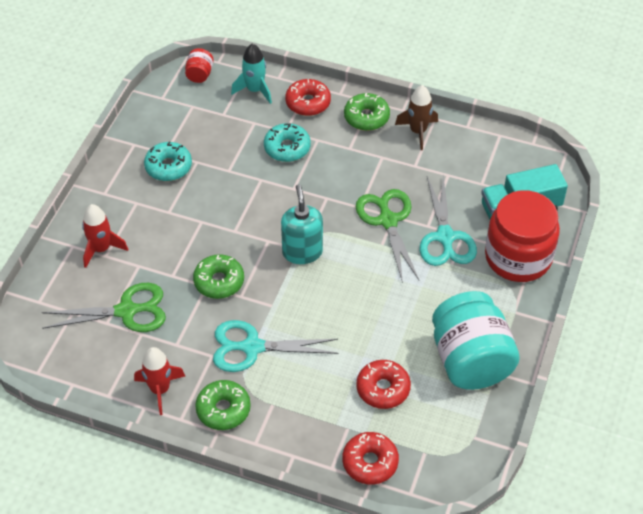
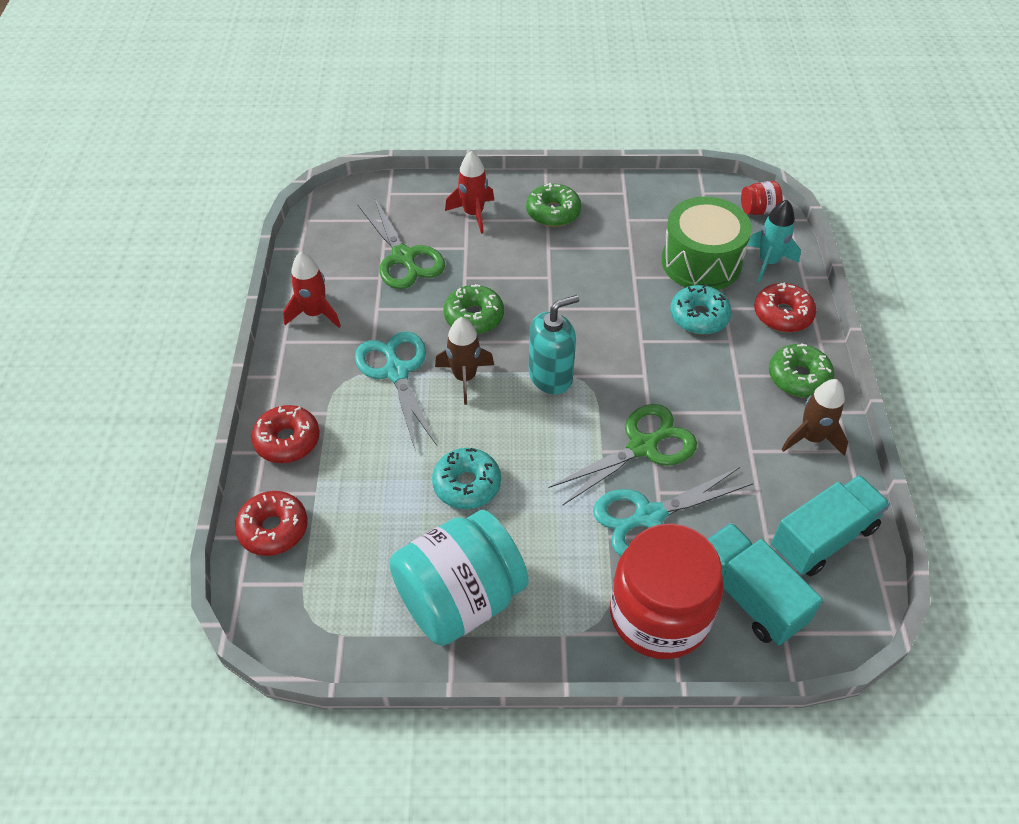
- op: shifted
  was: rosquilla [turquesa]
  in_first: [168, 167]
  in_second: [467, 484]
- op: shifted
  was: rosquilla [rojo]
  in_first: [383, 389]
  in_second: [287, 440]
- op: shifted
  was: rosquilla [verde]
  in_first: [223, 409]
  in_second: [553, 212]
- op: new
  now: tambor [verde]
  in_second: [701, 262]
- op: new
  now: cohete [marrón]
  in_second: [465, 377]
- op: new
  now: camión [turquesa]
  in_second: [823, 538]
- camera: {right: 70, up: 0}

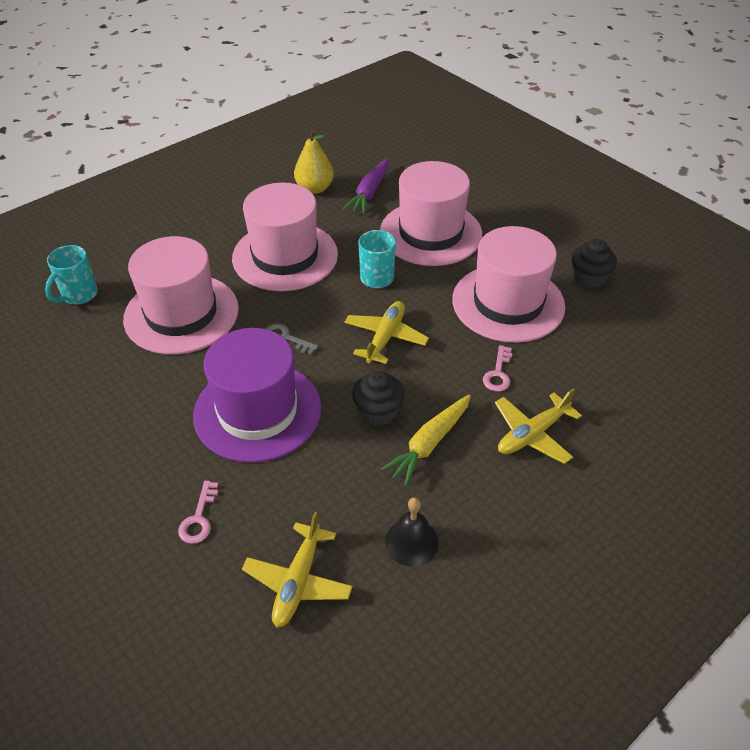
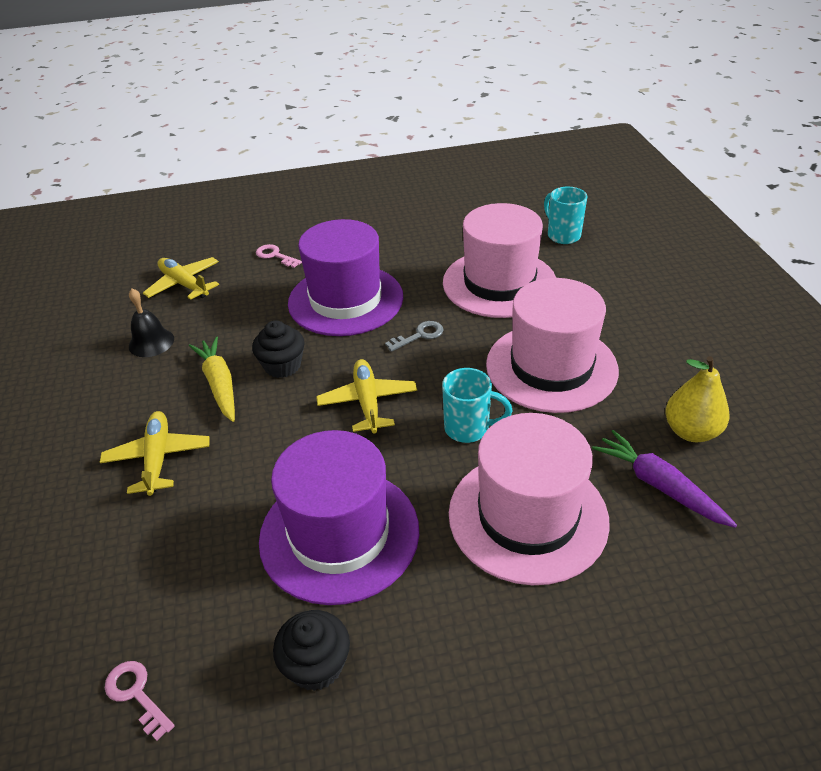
- op: repainted
  was: sombrero [rosa]
  now: sombrero [morado]
  in_first: [508, 303]
  in_second: [339, 534]
- op: rotated
  was: avión [amarillo]
  in_first: [385, 337]
  in_second: [368, 402]
  clockwise: -150
- op: shifted
  was: llave [rosa]
  in_first: [498, 373]
  in_second: [136, 694]
- camera: {right: 120, up: -5}

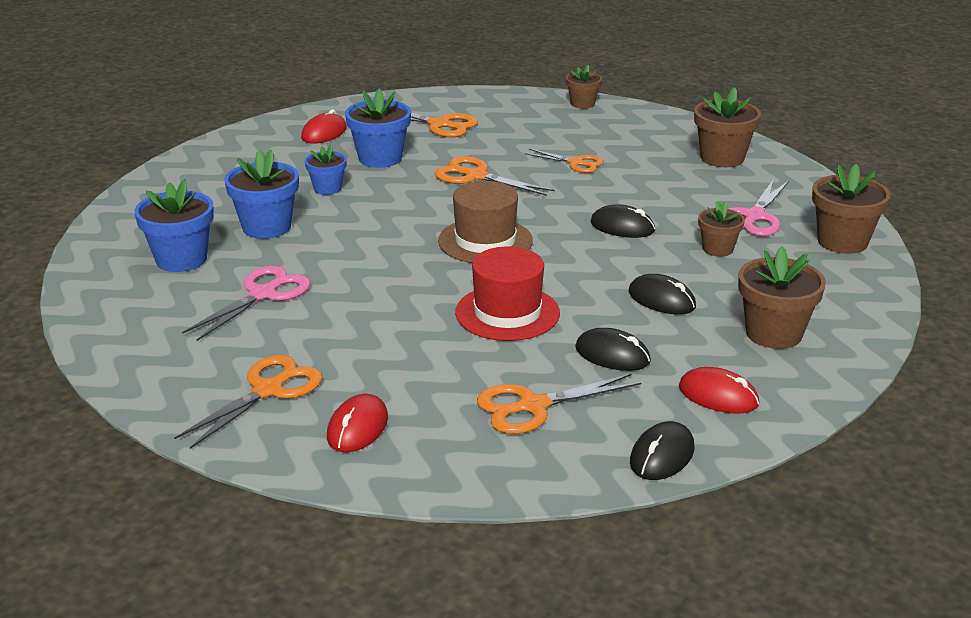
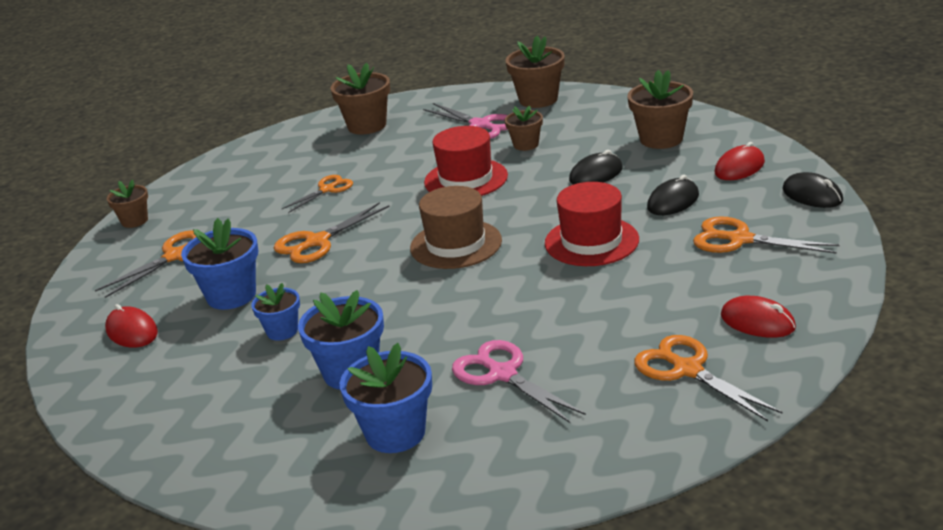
- op: shifted
  was: maceta [marrón]
  in_first: [582, 104]
  in_second: [134, 221]
- op: swapped
  was: ratón [negro]
  now: sombrero [rojo]
  in_first: [622, 227]
  in_second: [466, 179]
- op: rotated
  was: tijeras [naranja]
  in_first: [533, 406]
  in_second: [740, 239]
  clockwise: 120
- camera: {right: -70, up: 0}

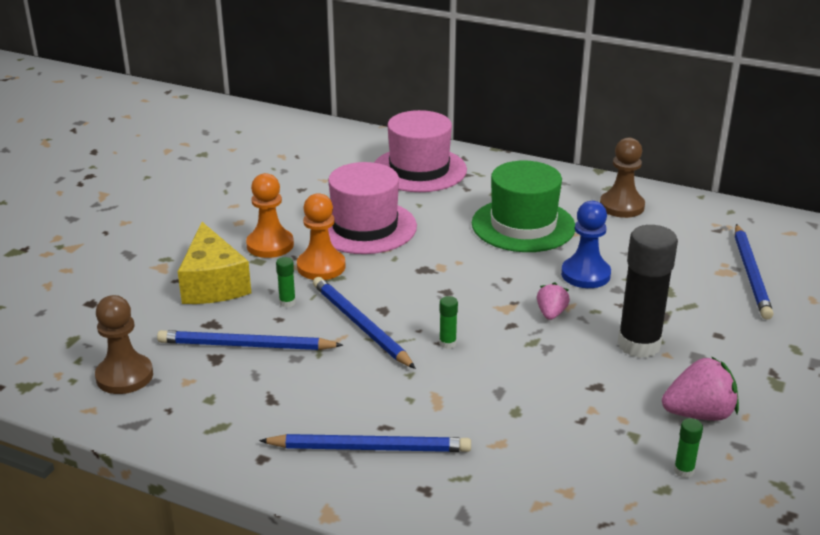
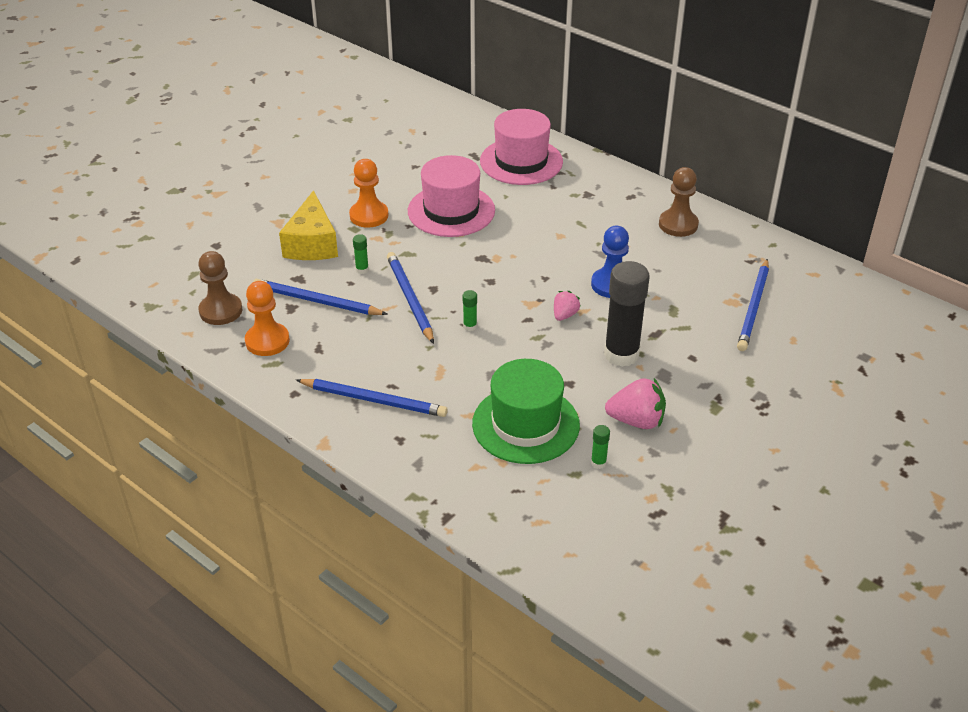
- op: shifted
  was: sombrero [verde]
  in_first: [523, 225]
  in_second: [525, 424]
- op: shifted
  was: peón [naranja]
  in_first: [321, 267]
  in_second: [267, 341]
- camera: {right: 15, up: 10}

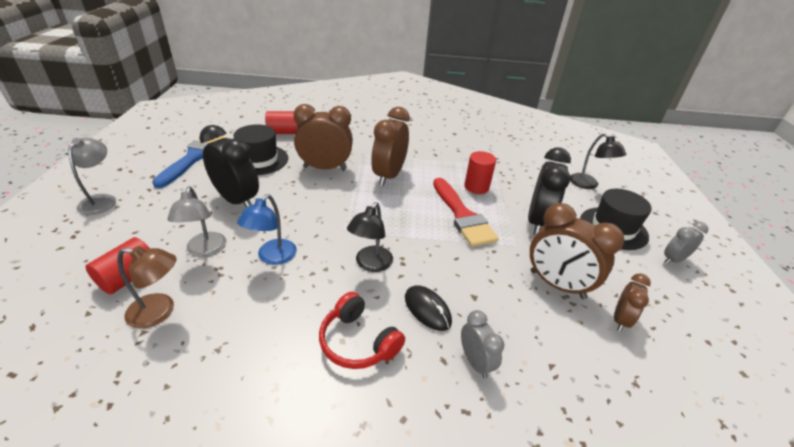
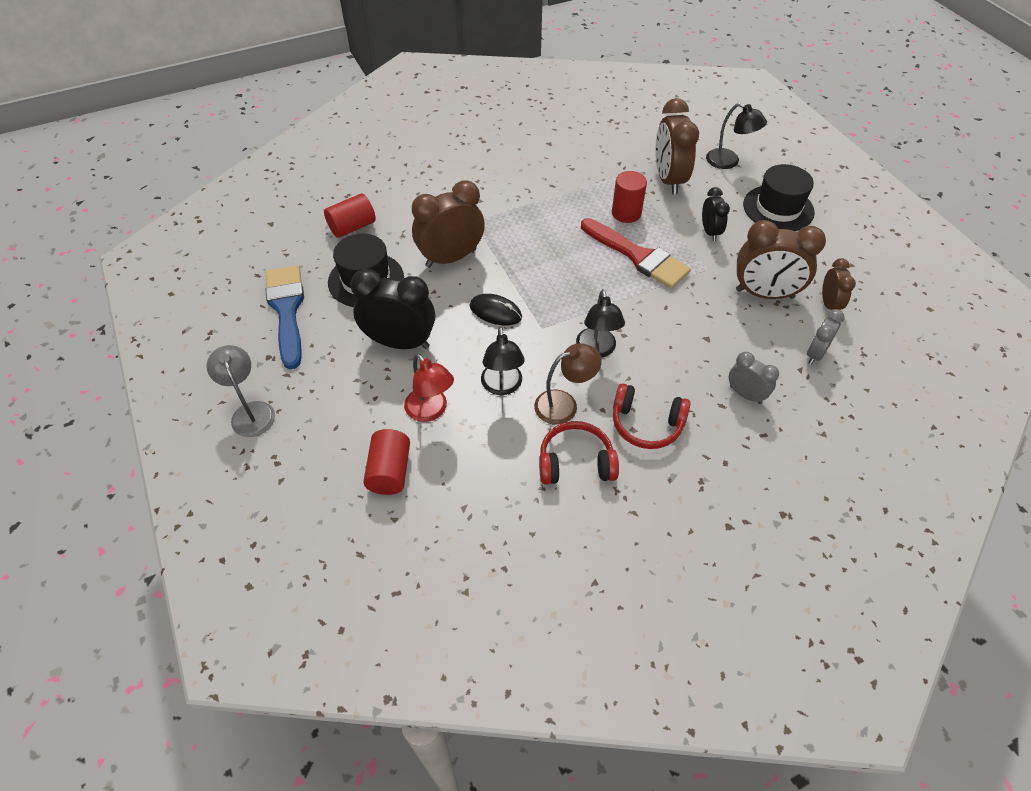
- op: shifted
  was: despertador [marrón]
  in_first: [389, 176]
  in_second: [668, 180]
- op: scaled
  was: despertador [negro]
  in_first: [537, 222]
  in_second: [710, 232]
  ratio: 0.55
- op: repainted
  was: lámpara [gris]
  now: lámpara [rojo]
  in_first: [205, 250]
  in_second: [431, 411]
- op: repainted
  was: lámpara [azul]
  now: lámpara [negro]
  in_first: [272, 257]
  in_second: [502, 386]
- op: shifted
  was: despertador [gris]
  in_first: [673, 260]
  in_second: [815, 354]
- op: shifted
  was: lámpara [marrón]
  in_first: [159, 312]
  in_second: [564, 404]
- op: shifted
  was: ratón [negro]
  in_first: [427, 309]
  in_second: [495, 312]
- op: new
  now: auriculares [rojo]
  in_second: [576, 462]
- camera: {right: -25, up: 15}

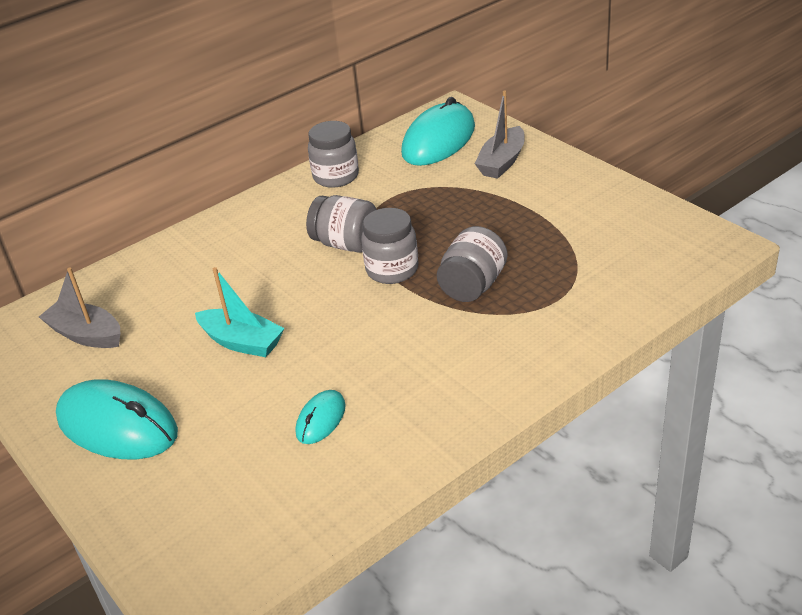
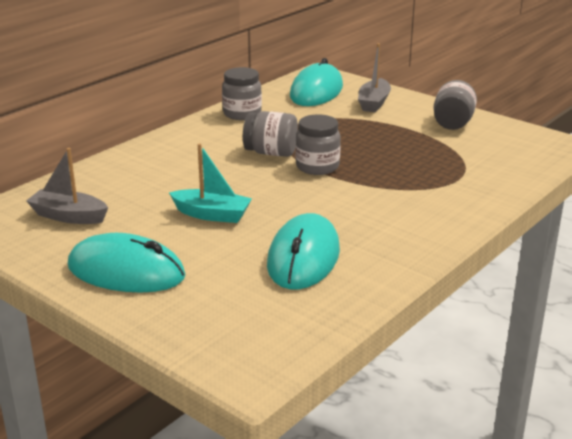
- op: shifted
  was: tarro [gris]
  in_first: [473, 286]
  in_second: [452, 123]
- op: scaled
  was: ratón [turquesa]
  in_first: [321, 419]
  in_second: [304, 257]
  ratio: 2.01
- camera: {right: -15, up: -10}

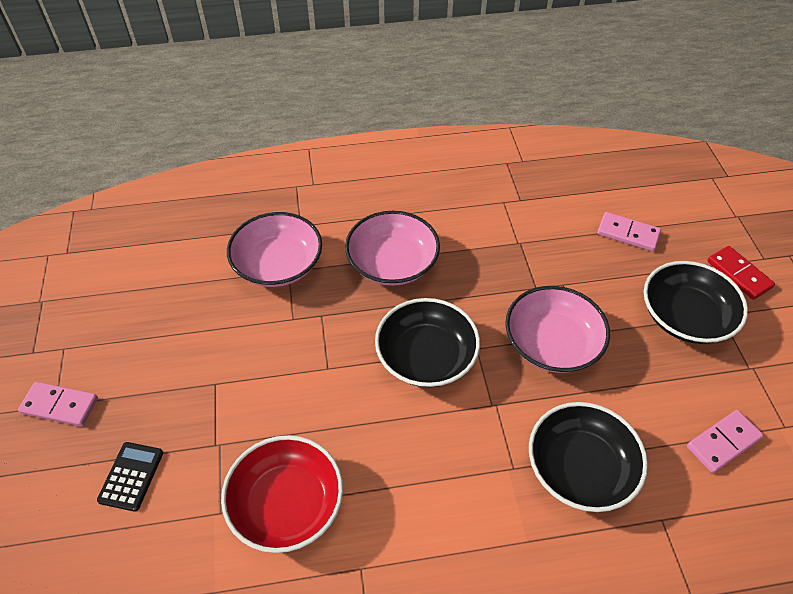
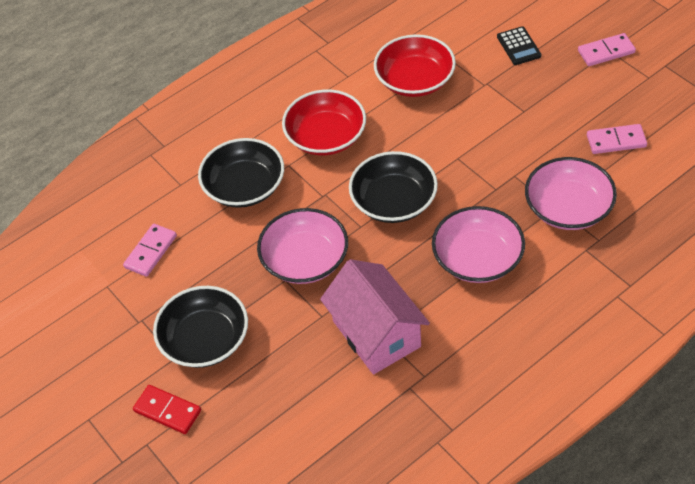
- op: shifted
  was: ficha de dominó [rosa]
  in_first: [628, 233]
  in_second: [616, 141]
- op: new
  now: cuenco [rojo]
  in_second: [326, 136]
- op: new
  now: casa [rosa]
  in_second: [376, 334]
- camera: {right: 155, up: 0}

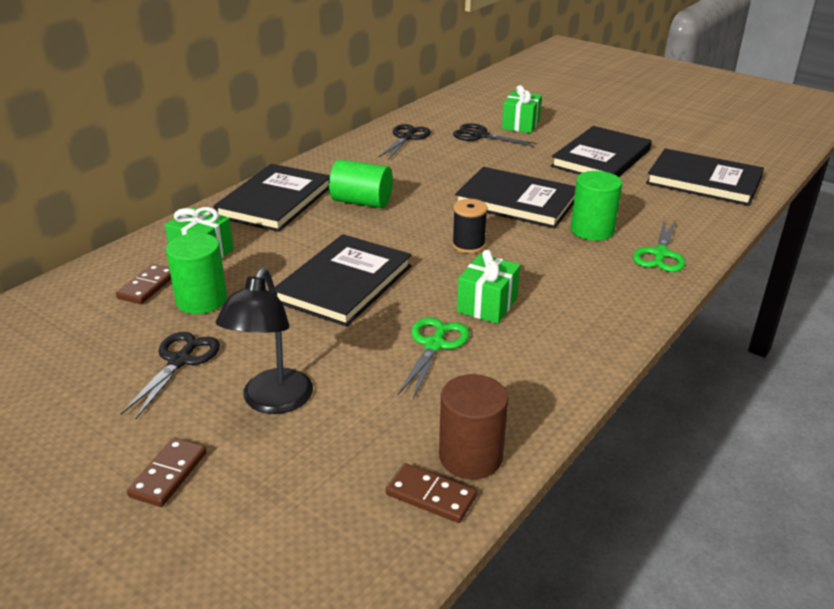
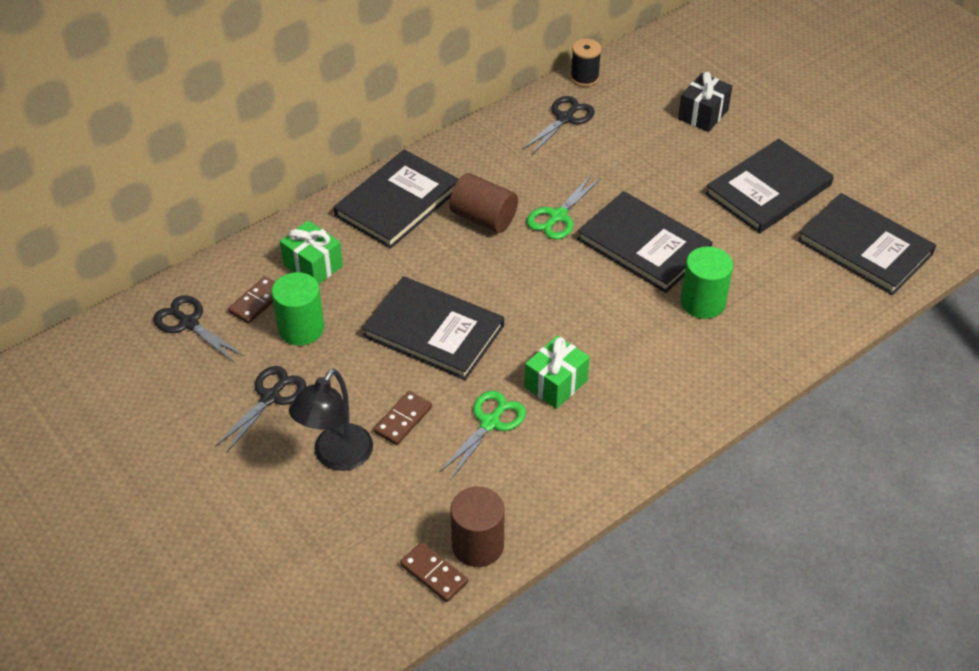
- op: repainted
  was: regalo [verde]
  now: regalo [negro]
  in_first: [520, 125]
  in_second: [703, 114]
- op: shifted
  was: tijeras [negro]
  in_first: [480, 136]
  in_second: [189, 323]
- op: repainted
  was: cilindro [verde]
  now: cilindro [marrón]
  in_first: [361, 202]
  in_second: [483, 218]
- op: shifted
  was: carrete [negro]
  in_first: [468, 245]
  in_second: [584, 78]
- op: shifted
  was: tijeras [verde]
  in_first: [660, 254]
  in_second: [557, 216]
- op: rotated
  was: libro [negro]
  in_first: [344, 283]
  in_second: [433, 331]
  clockwise: 75
- op: shifted
  was: ficha de dominó [marrón]
  in_first: [168, 474]
  in_second: [403, 420]
- camera: {right: 15, up: 15}

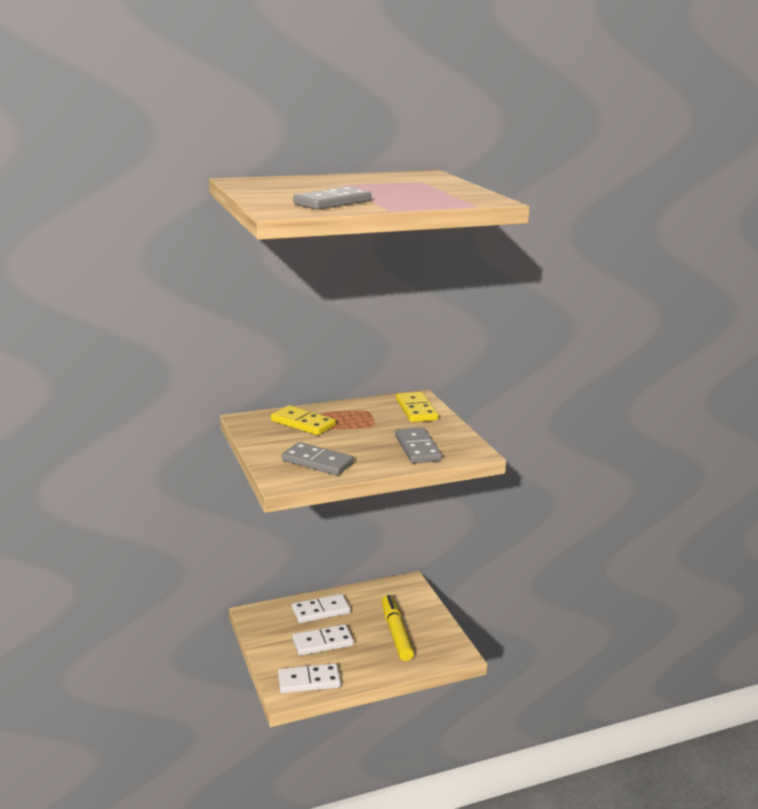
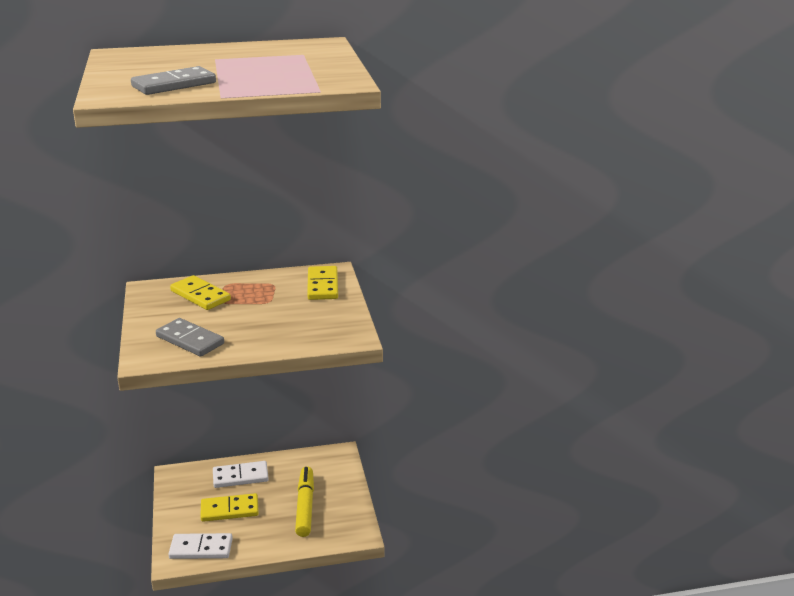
- op: gone
  was: ficha de dominó [gris]
  in_first: [418, 448]
- op: repainted
  was: ficha de dominó [blanco]
  now: ficha de dominó [amarillo]
  in_first: [322, 642]
  in_second: [229, 510]
- camera: {right: 10, up: 5}

